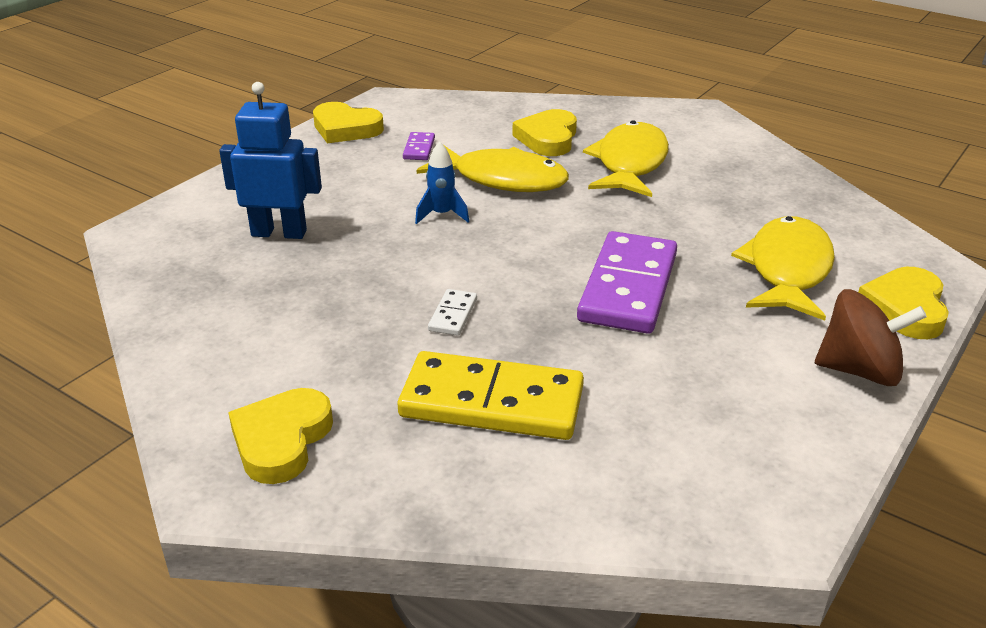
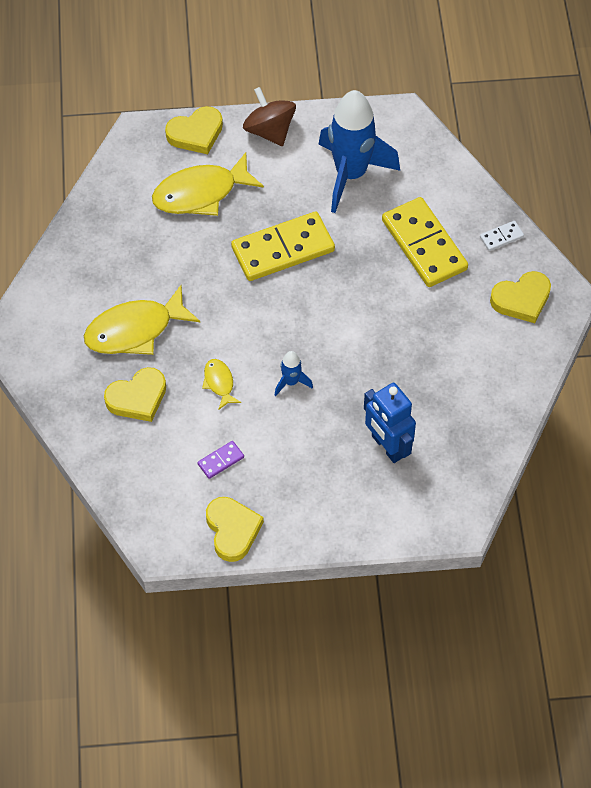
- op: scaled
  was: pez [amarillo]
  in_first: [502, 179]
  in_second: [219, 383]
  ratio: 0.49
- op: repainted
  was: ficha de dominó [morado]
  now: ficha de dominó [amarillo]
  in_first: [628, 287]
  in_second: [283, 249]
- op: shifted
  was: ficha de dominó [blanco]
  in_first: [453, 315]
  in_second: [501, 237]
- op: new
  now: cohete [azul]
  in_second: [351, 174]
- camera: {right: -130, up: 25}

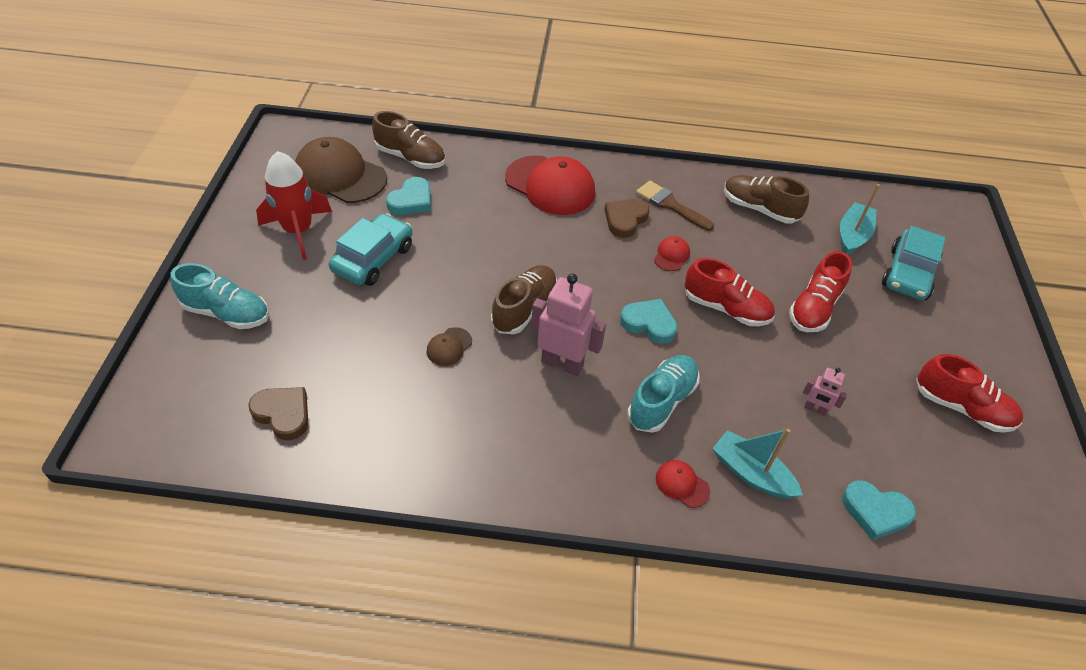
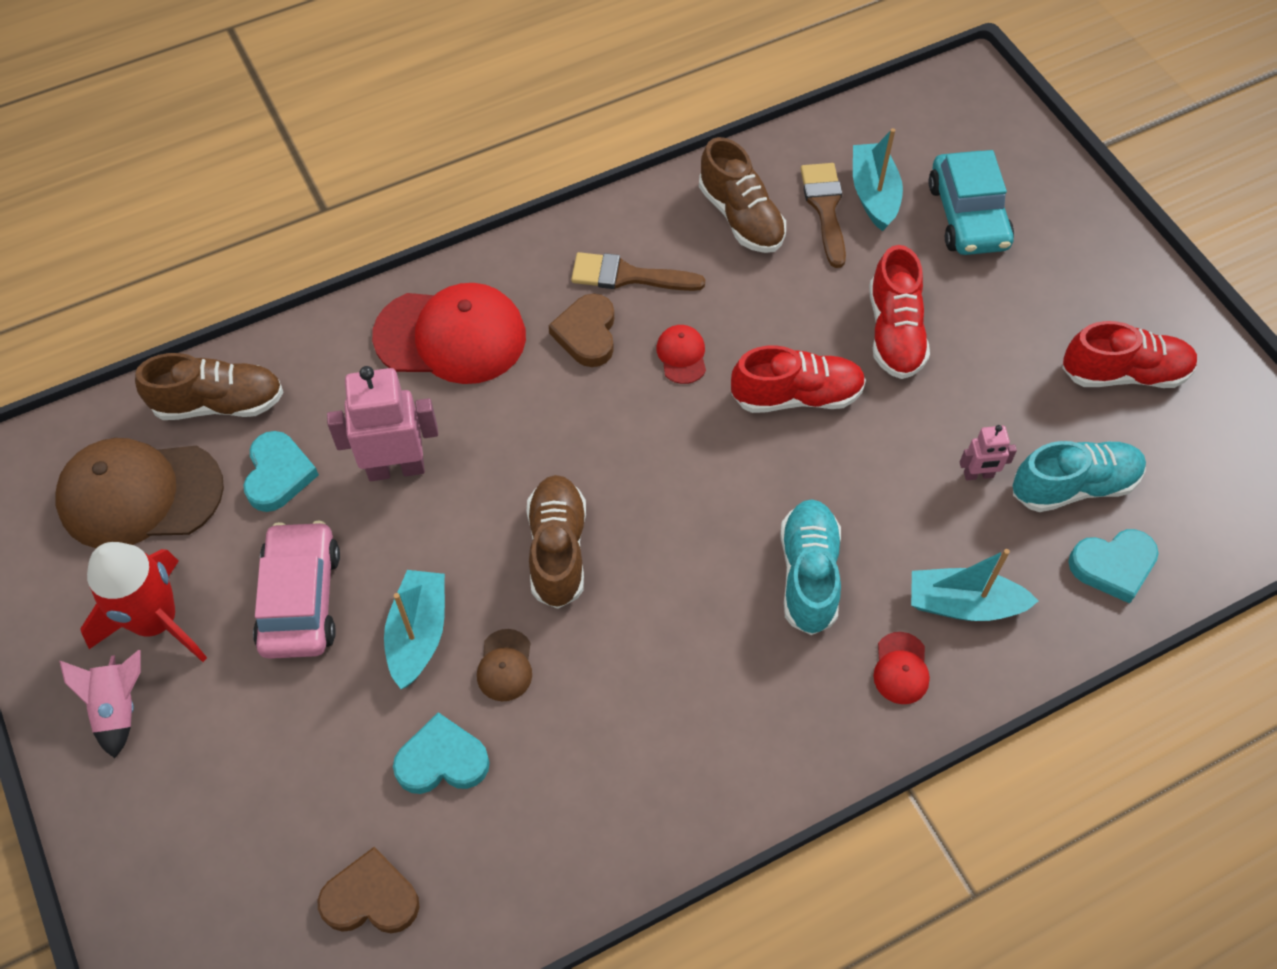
- op: rotated
  was: zapato [marrón]
  in_first: [759, 209]
  in_second: [741, 217]
  clockwise: -120
- op: repainted
  was: coche [turquesa]
  now: coche [rosa]
  in_first: [373, 258]
  in_second: [300, 599]
- op: shifted
  was: zapato [turquesa]
  in_first: [227, 313]
  in_second: [1073, 486]
- op: shifted
  was: robot [rosa]
  in_first: [562, 363]
  in_second: [396, 468]
- op: shifted
  was: corazón [turquesa]
  in_first: [649, 323]
  in_second: [442, 760]
- op: rotated
  was: gorra [rojo]
  in_first: [682, 484]
  in_second: [901, 668]
  clockwise: -90
- op: new
  now: pincel [marrón]
  in_second: [825, 208]
- op: new
  now: barco [turquesa]
  in_second: [418, 634]
- op: new
  now: cohete [rosa]
  in_second: [119, 707]
- camera: {right: -30, up: 10}

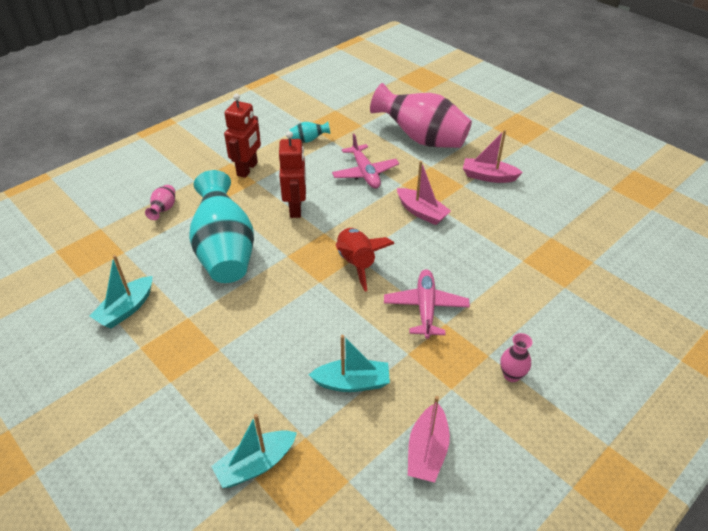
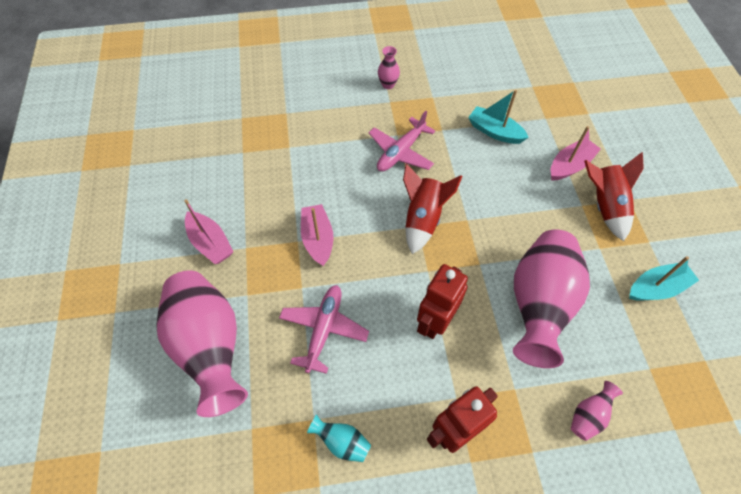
- op: repainted
  was: florero [turquesa]
  now: florero [rosa]
  in_first: [225, 251]
  in_second: [538, 304]
- op: shifted
  was: barco [rosa]
  in_first: [427, 451]
  in_second: [570, 165]
- op: gone
  was: barco [turquesa]
  in_first: [256, 464]
- op: new
  now: cohete [rojo]
  in_second: [604, 206]
- camera: {right: -145, up: 15}

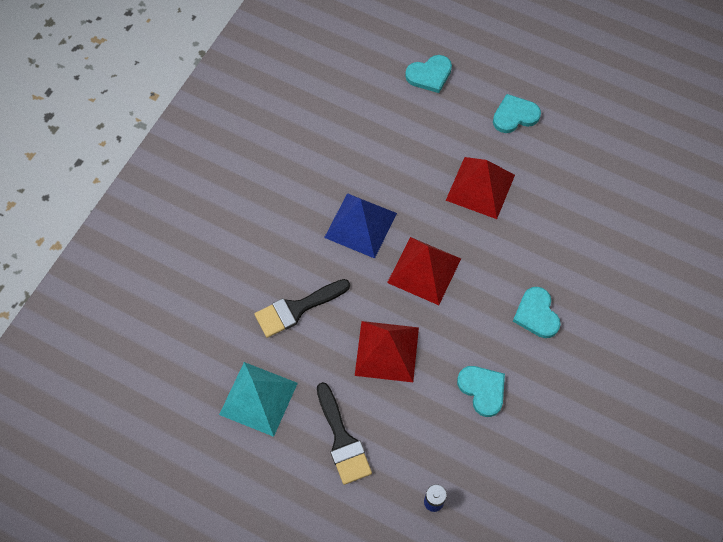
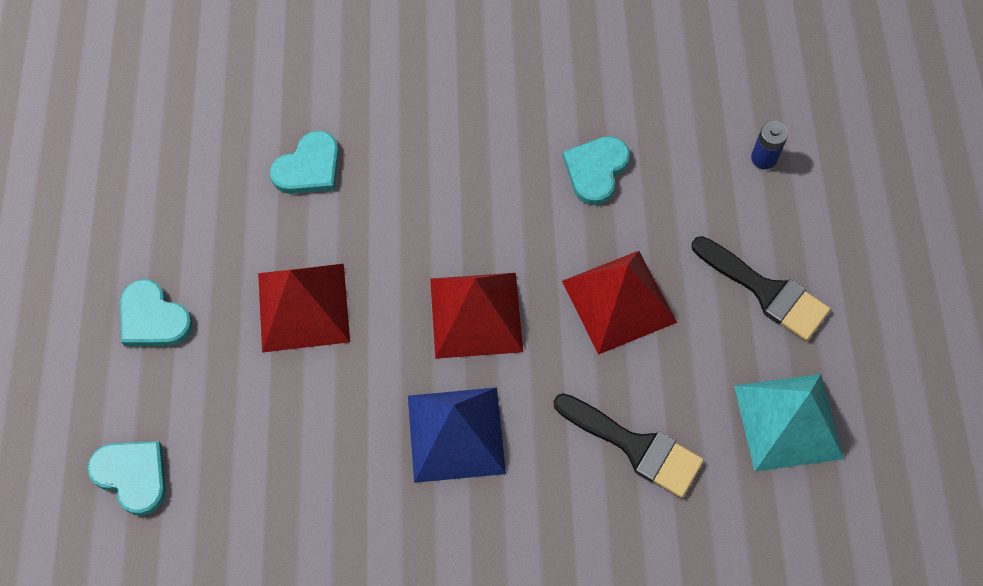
- op: shifted
  was: corazón [turquesa]
  in_first: [536, 314]
  in_second: [309, 168]
- op: rotated
  was: pincel [negro]
  in_first: [342, 440]
  in_second: [766, 291]
  clockwise: 90
- camera: {right: -120, up: 0}

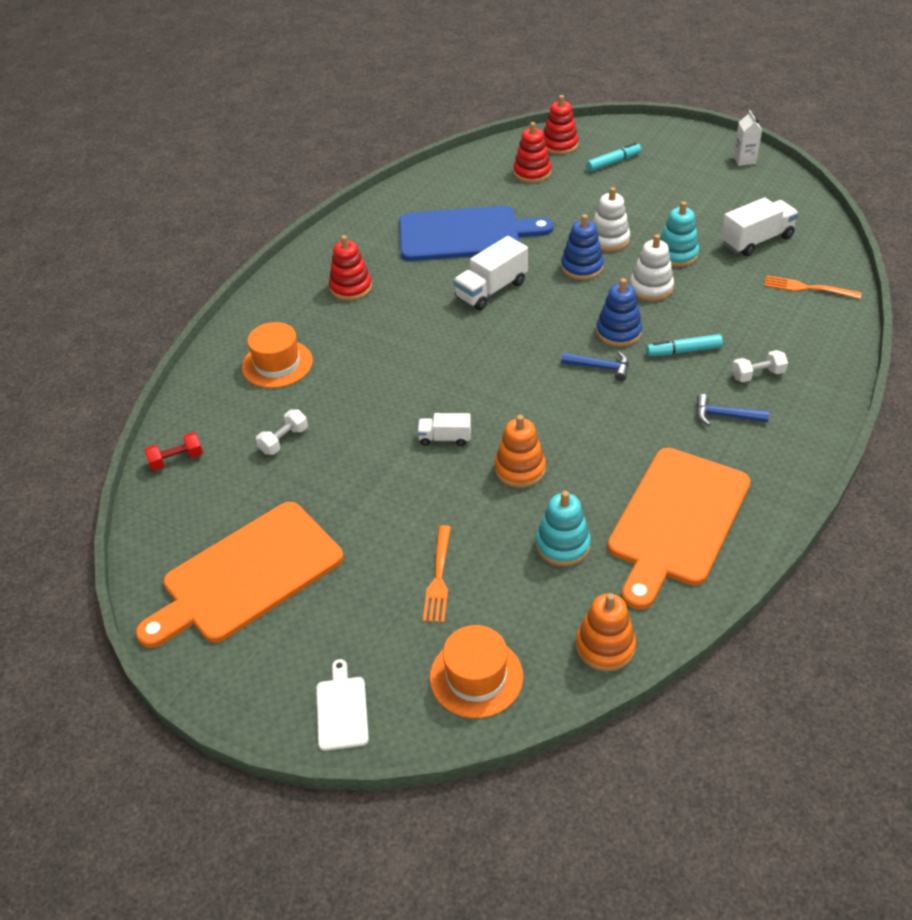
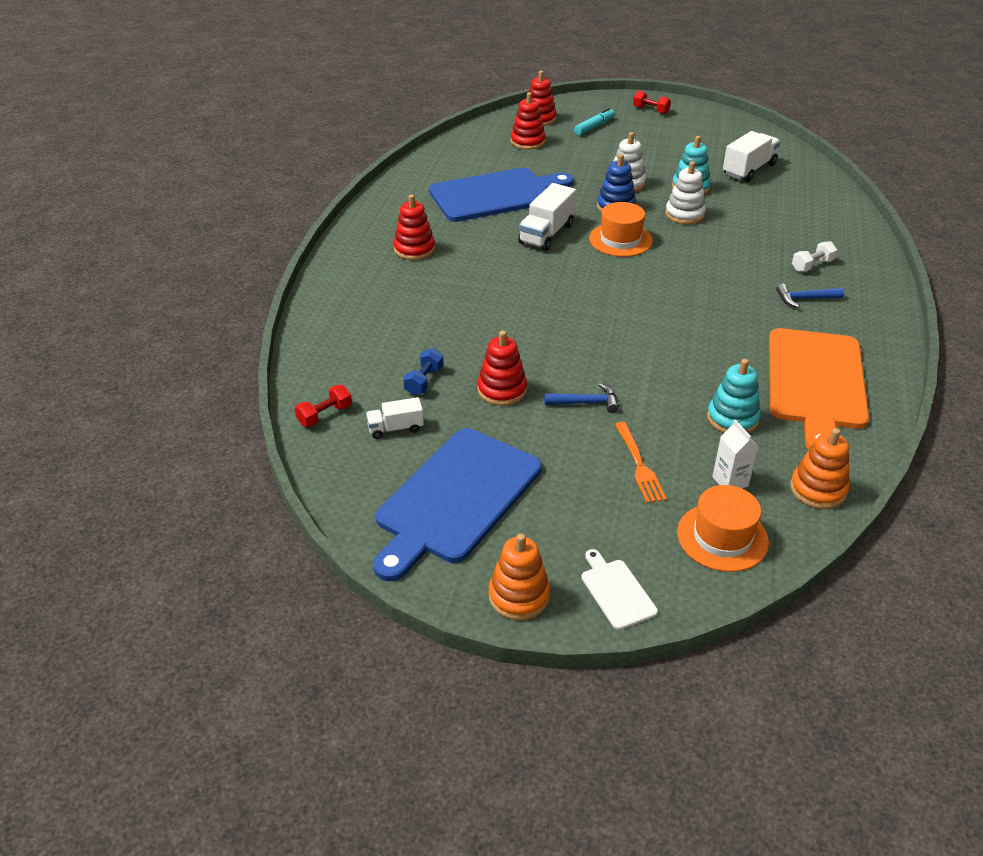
- op: shifted
  was: cartón de leche [blanco]
  in_first: [744, 160]
  in_second: [730, 481]
- op: gone
  was: tenedor [naranja]
  in_first: [807, 288]
- op: gone
  was: juguete apilable [azul]
  in_first: [618, 332]
- op: shifted
  was: sombrero [naranja]
  in_first: [277, 364]
  in_second: [620, 240]
- op: gone
  was: rotulador [turquesa]
  in_first: [683, 351]
- op: shifted
  was: martillo [azul]
  in_first: [600, 367]
  in_second: [586, 403]
- op: repainted
  was: mancuerna [blanco]
  now: mancuerna [azul]
  in_first: [284, 440]
  in_second: [424, 381]
- op: shifted
  was: camión [blanco]
  in_first: [445, 438]
  in_second: [395, 428]
- op: shifted
  was: juguete apilable [naranja]
  in_first: [520, 469]
  in_second: [519, 596]
- op: repainted
  was: tabla de cortar [naranja]
  now: tabla de cortar [azul]
  in_first: [247, 575]
  in_second: [455, 498]
- op: new
  now: mancuerna [rojo]
  in_second: [650, 110]
- op: new
  now: juguete apilable [rojo]
  in_second: [502, 390]
- camera: {right: -20, up: -5}

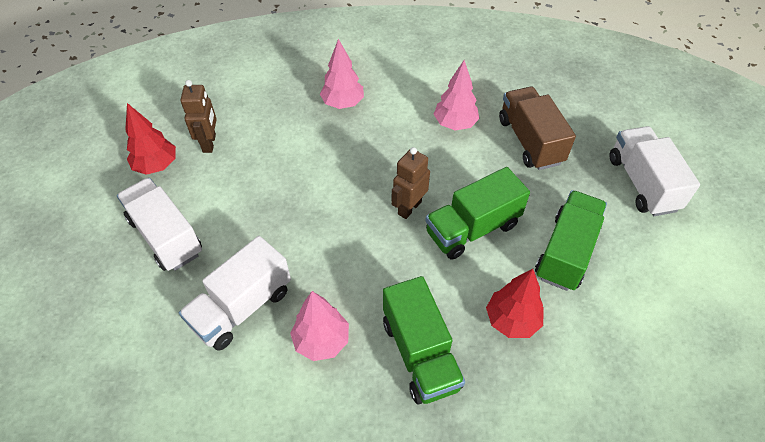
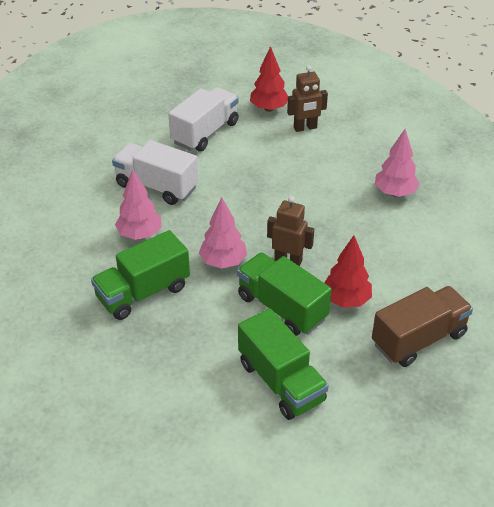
- op: shifted
  was: árbol [rosa]
  in_first: [455, 124]
  in_second: [223, 262]
- op: gone
  was: camión [blanco]
  in_first: [642, 183]
- op: rotated
  was: camión [verde]
  in_first: [566, 252]
  in_second: [281, 382]
  clockwise: 45
- op: shifted
  was: árbol [rojo]
  in_first: [512, 320]
  in_second: [346, 300]
- camera: {right: 75, up: -10}

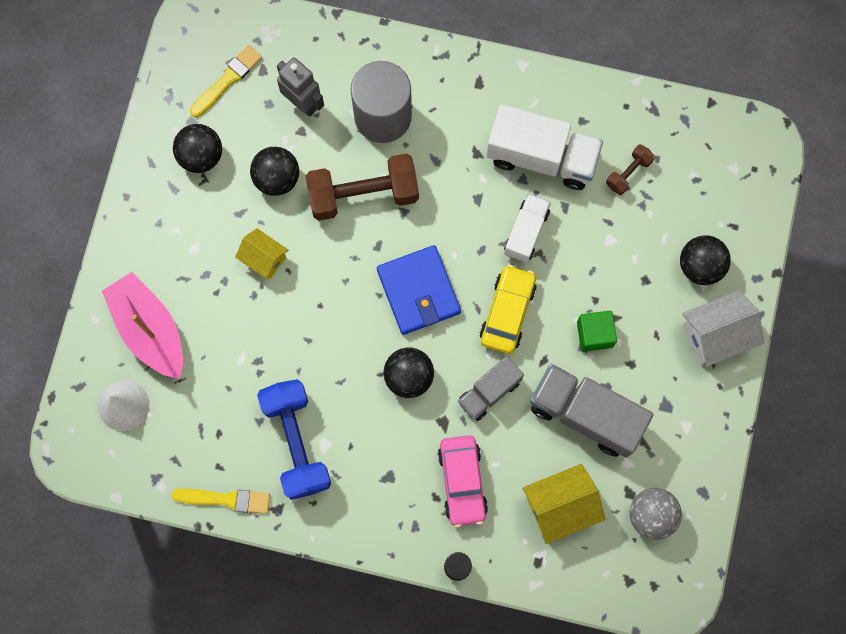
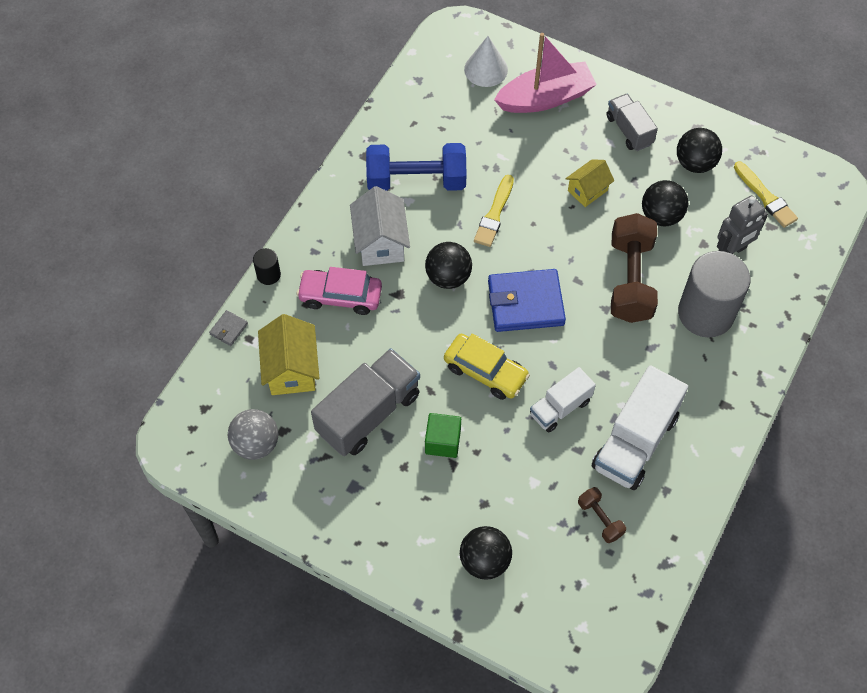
- op: rotated
  was: camión [blanco]
  in_first: [526, 232]
  in_second: [560, 407]
  clockwise: 105
- op: shifted
  was: casa [blanco]
  in_first: [716, 335]
  in_second: [380, 242]
- op: shifted
  was: camión [gris]
  in_first: [489, 392]
  in_second: [629, 130]
- op: shifted
  was: pincel [amarillo]
  in_first: [226, 499]
  in_second: [494, 214]
- op: new
  now: cartera [gris]
  in_second: [229, 329]
- camera: {right: 105, up: -15}

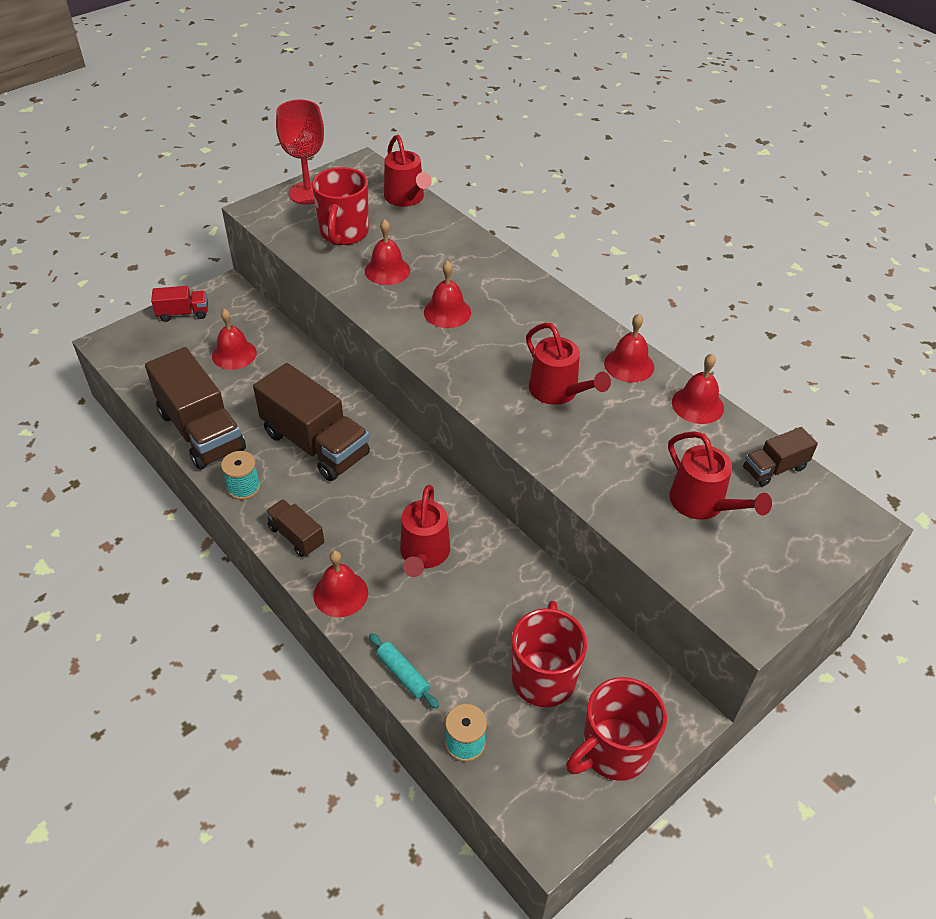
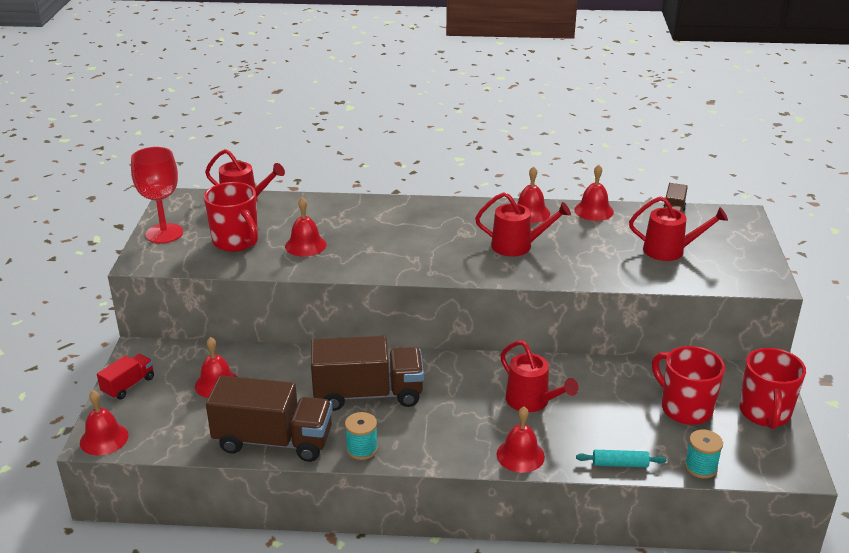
- op: shifted
  was: campana [rojo]
  in_first: [447, 312]
  in_second: [104, 439]
- op: gone
  was: camión [marrón]
  in_first: [296, 536]
- camera: {right: -45, up: -15}

